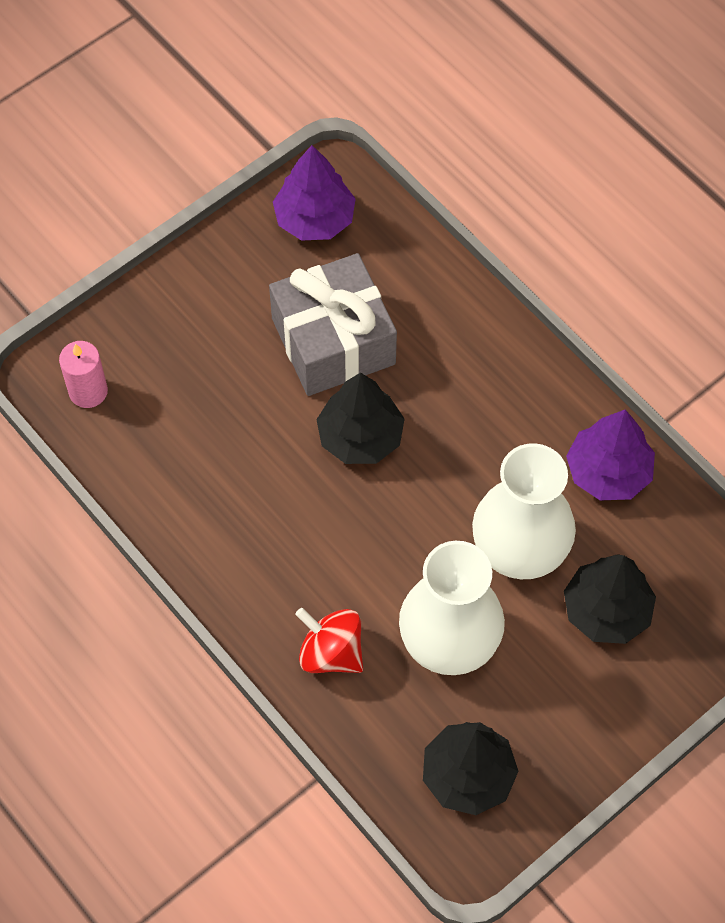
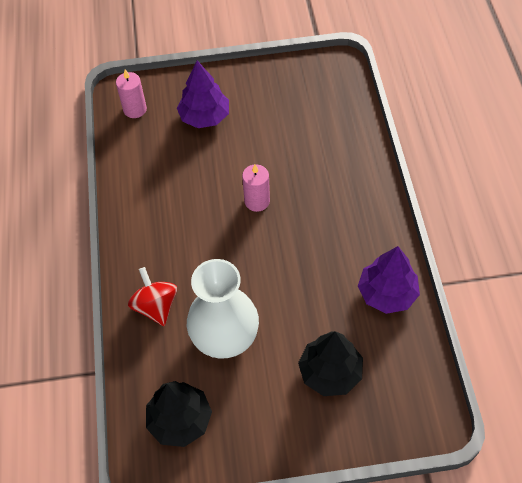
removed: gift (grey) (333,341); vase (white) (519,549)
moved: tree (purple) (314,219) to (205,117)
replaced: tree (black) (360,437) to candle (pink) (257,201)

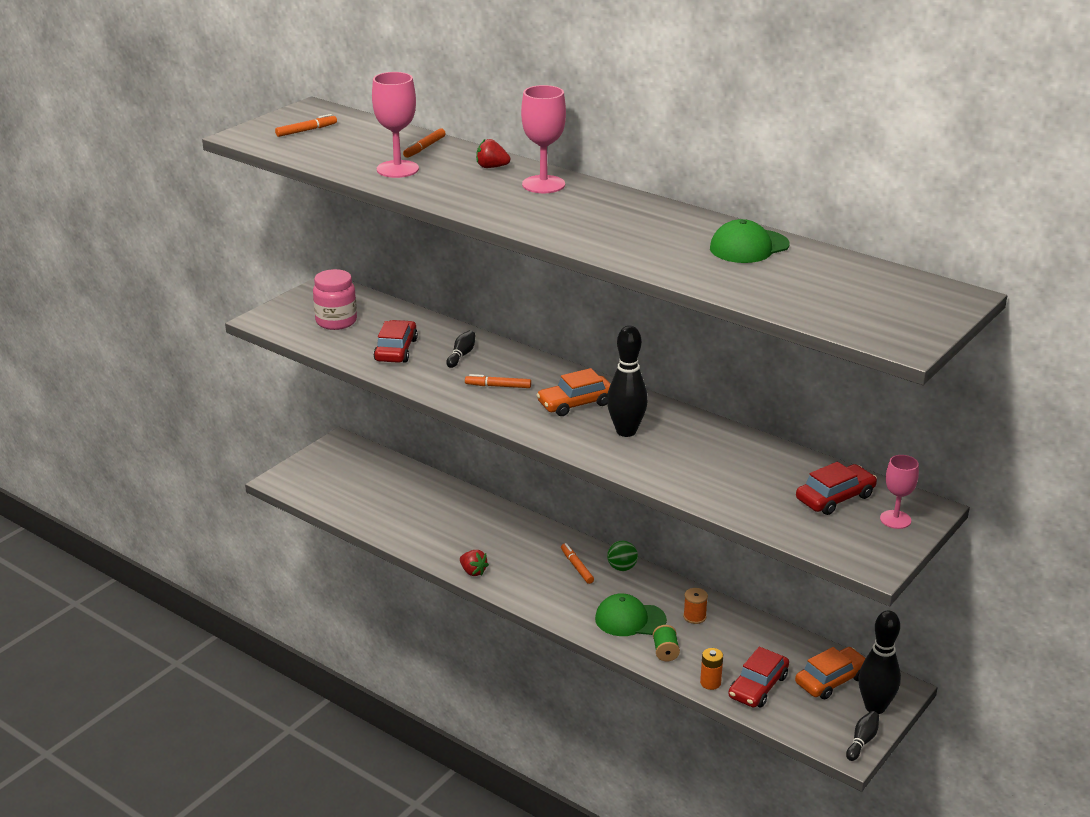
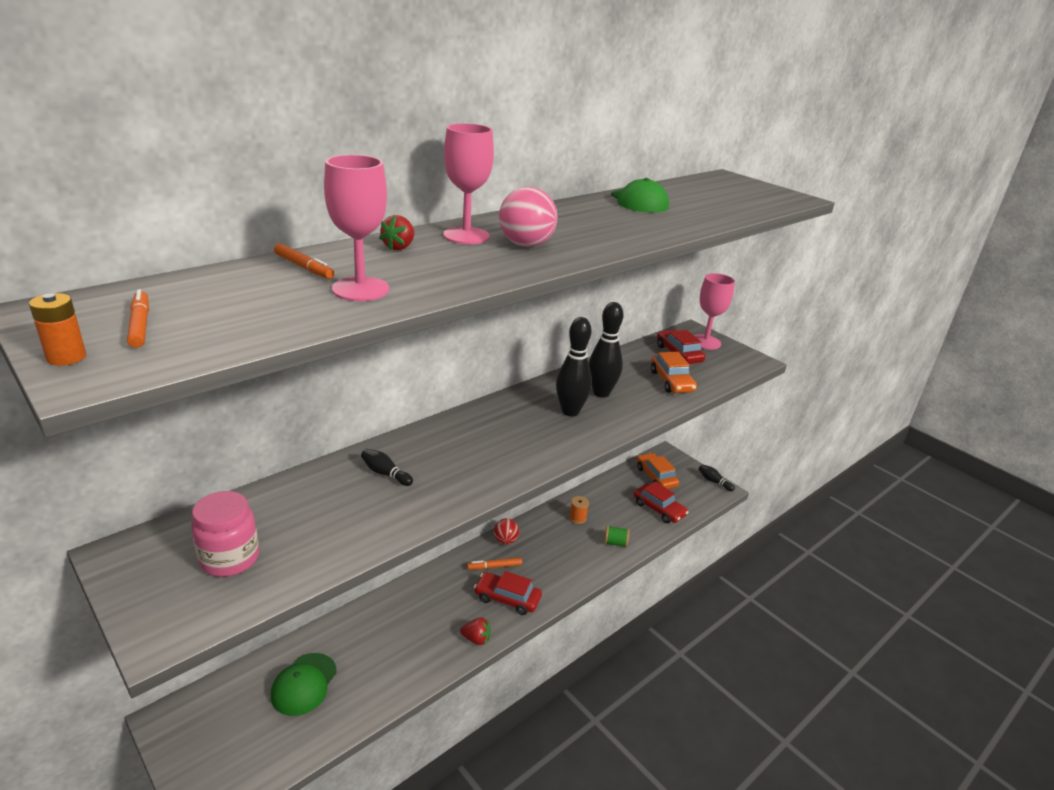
removed: marker (orange) (498,386)
added: ball (pink) (526,245)
moved: car (red) (396,350) to (507,598); car (orange) (575,403) to (671,381); cap (green) (630,619) to (304,684); battery (orange) (710,683) to (66,357); bowling pin (black) (875,707) to (601,393)
recoloured: ball (green) (622,568) to ball (red) (505,540)
turned: strawberry (red) (473,571) = (476,639) 45 degrees clockwise
resized: goblet (pink) (895,519) = (705,342) x1.51

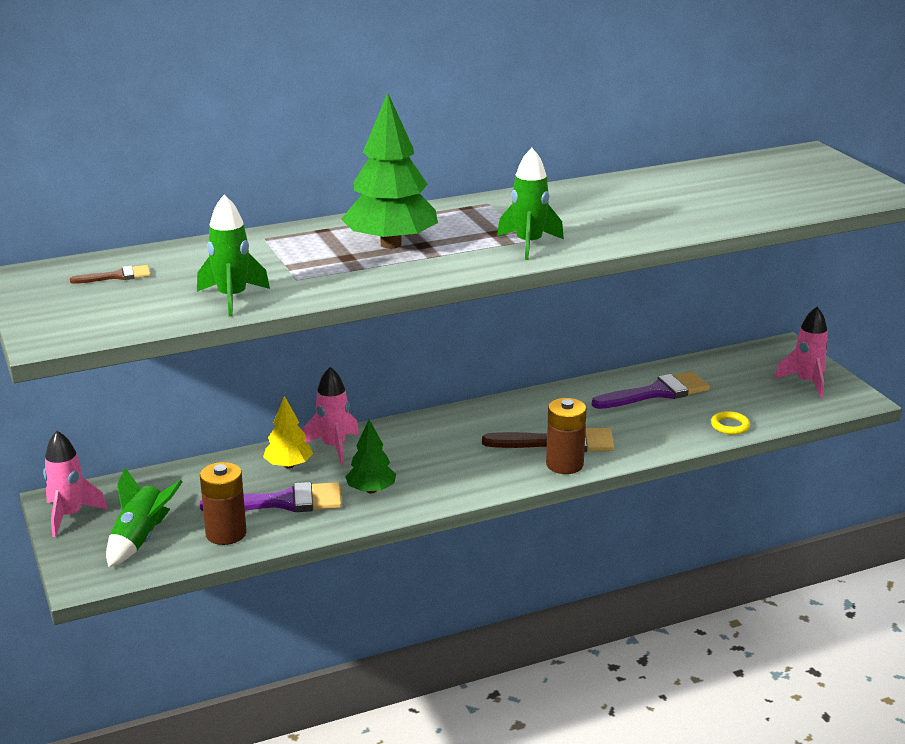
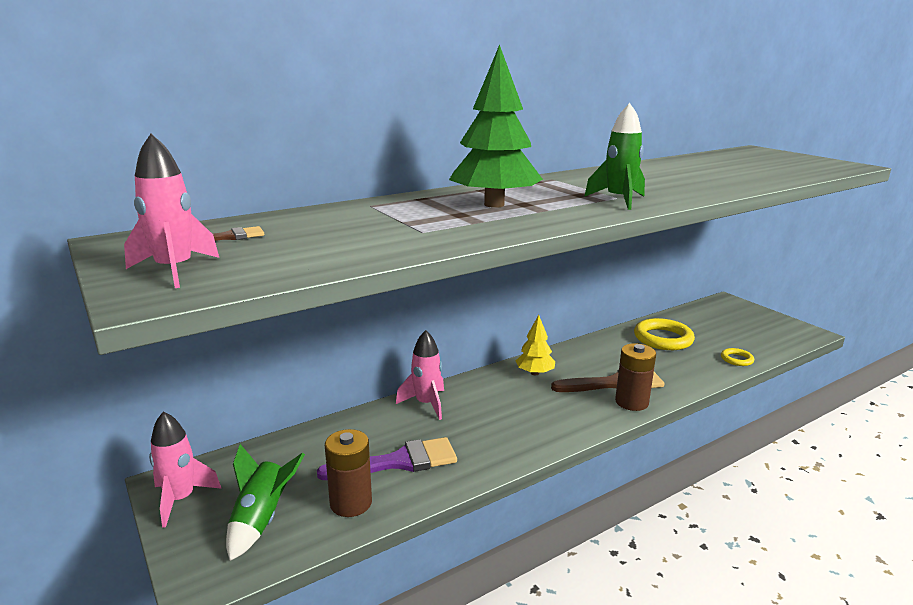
removed: rocket (green) (232,298); tree (green) (371,490)
moved: tree (yellow) (288,465) to (534,373); rocket (pink) (806,382) to (175,270)
replaced: brush (purple) (657,392) to ring (yellow) (663,339)

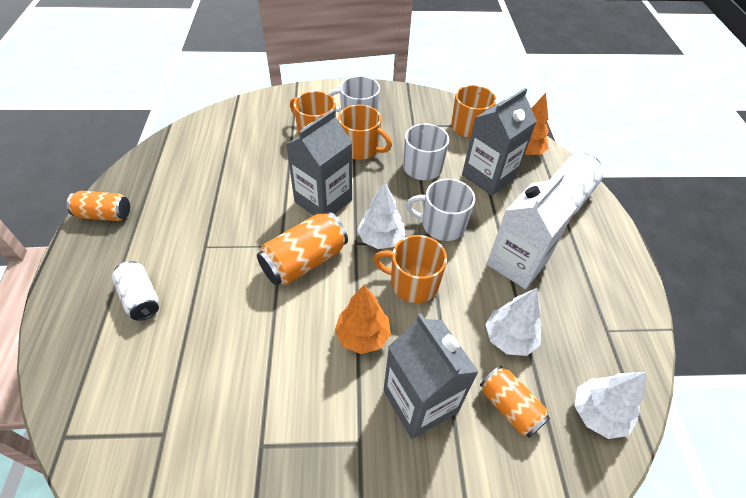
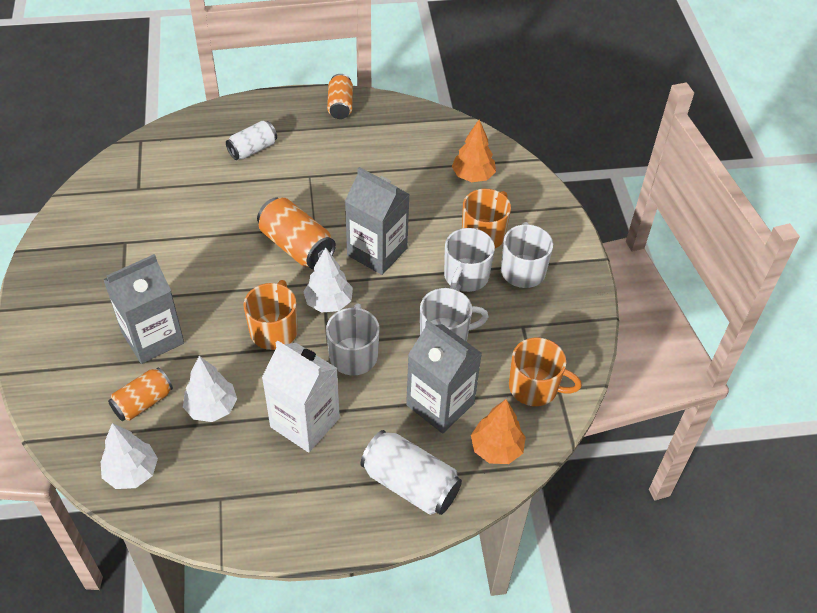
moved: tree (orange) (362,336) to (473,176)
recoloured: mug (orange) (360,149) to mug (white) (465,276)

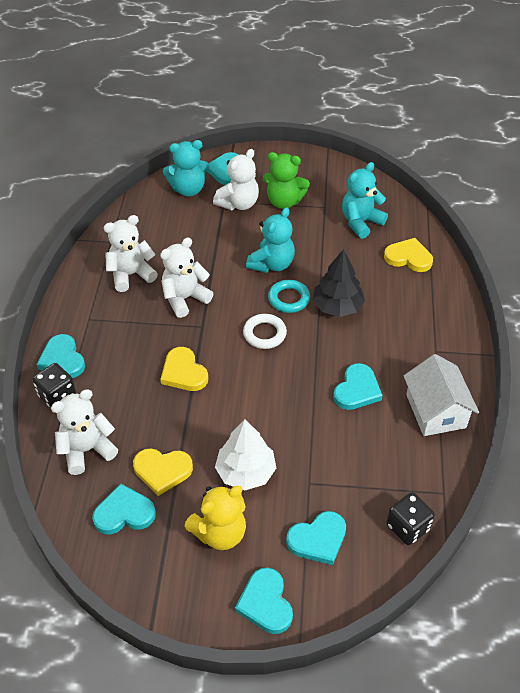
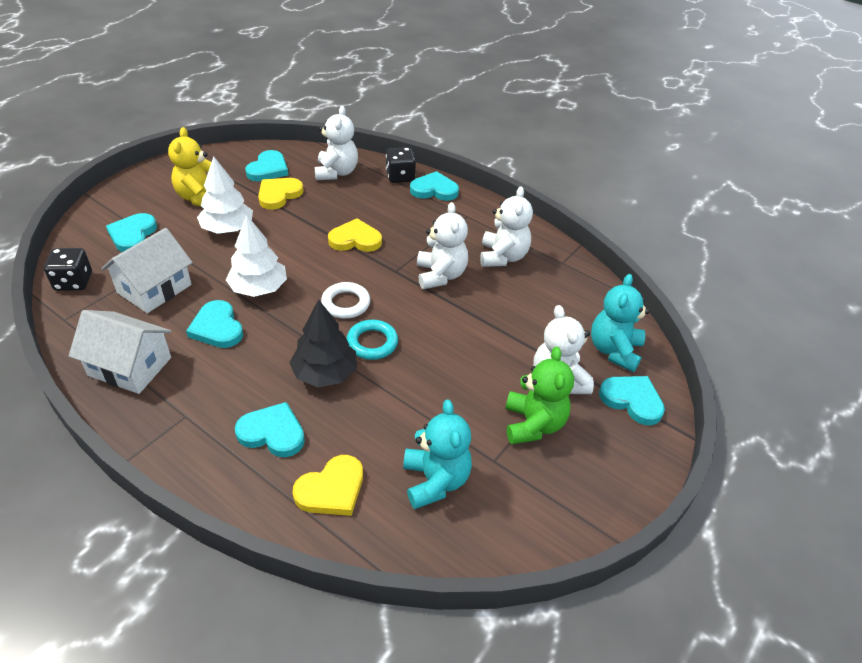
removed: teddy bear (turquoise) (272,264)
added: house (white) (154,289); tree (white) (259,288)
moved: heart (turquoise) (265,603) to (272,433)
turned: teddy bear (green) (284,201) = (533,424) 135 degrees clockwise

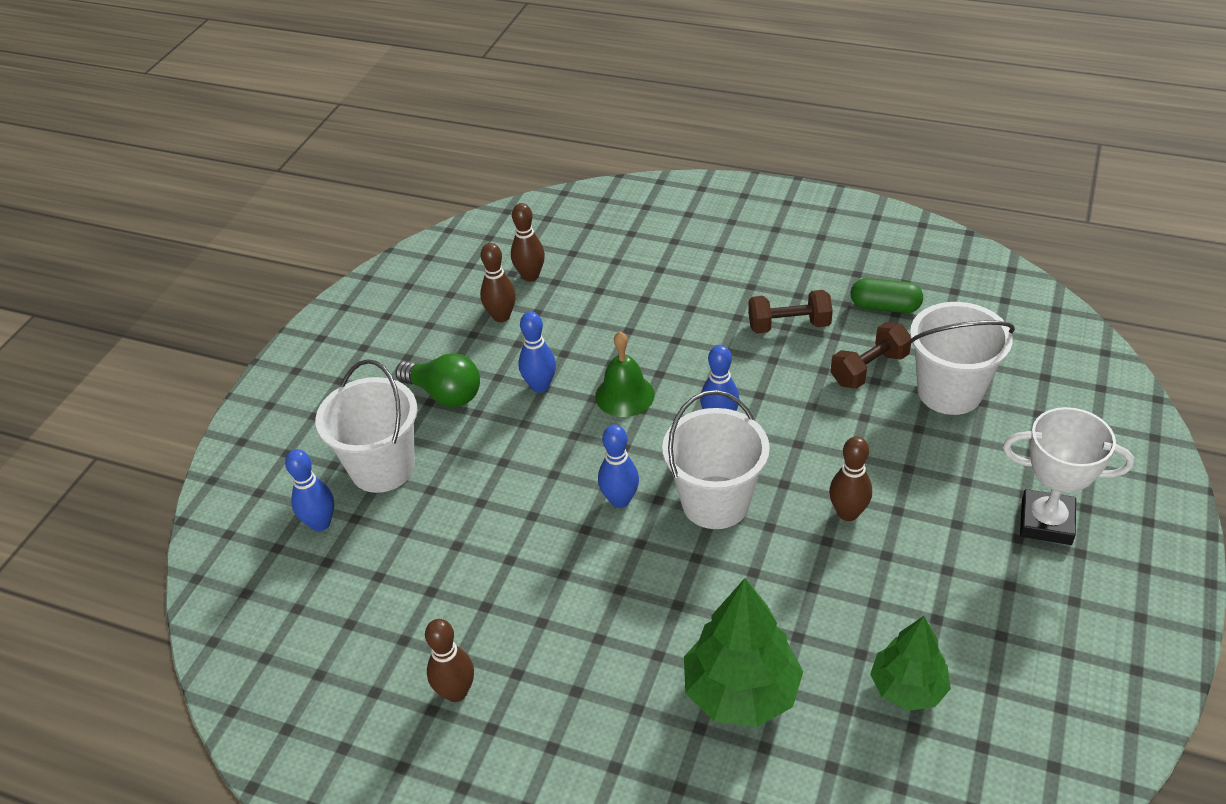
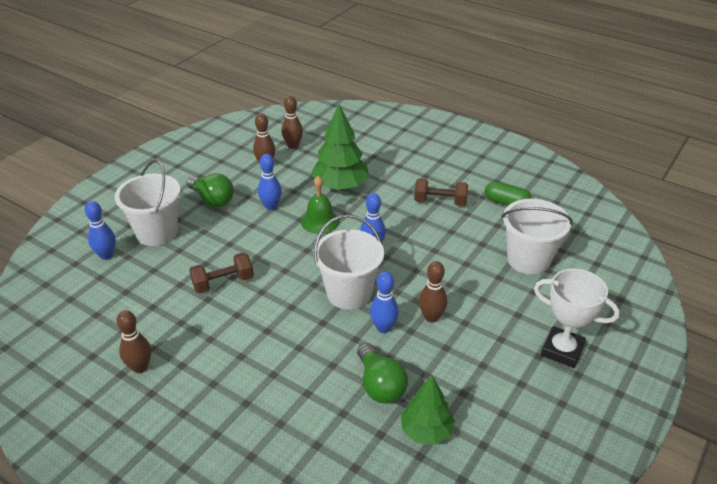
added: light bulb (green) (380,385)
moved: bowling pin (blue) (620,500) to (383,328); tree (green) (741,691) to (340,186); dumbbell (brown) (869,369) to (223,283)

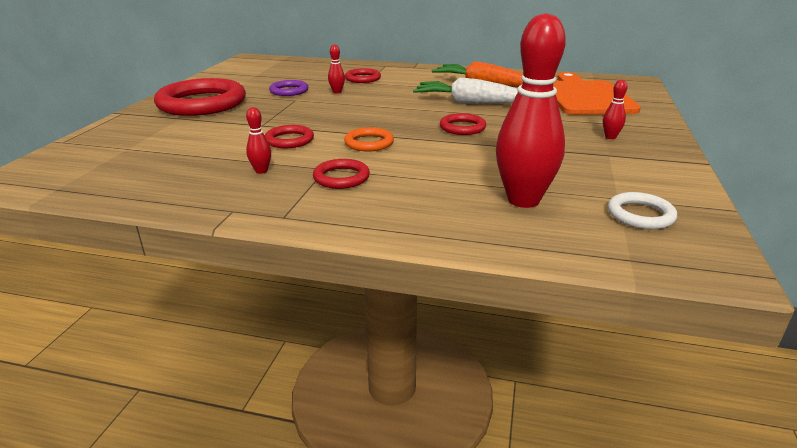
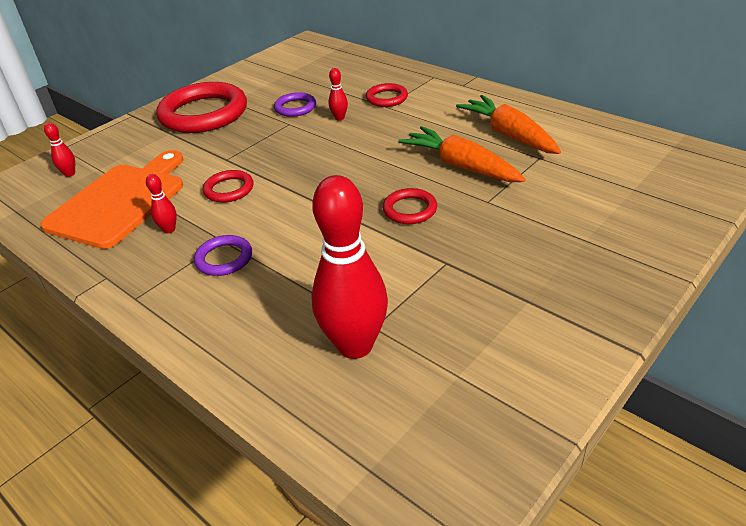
removed: ring (orange) (369,143); ring (white) (640,215)
moved: cutting board (orange) (585,97) to (120,202); bowling pin (red) (610,137) to (70,174)
recoloured: ring (red) (341,177) to ring (purple) (224,258); carrot (white) (469,103) to carrot (orange) (461,166)

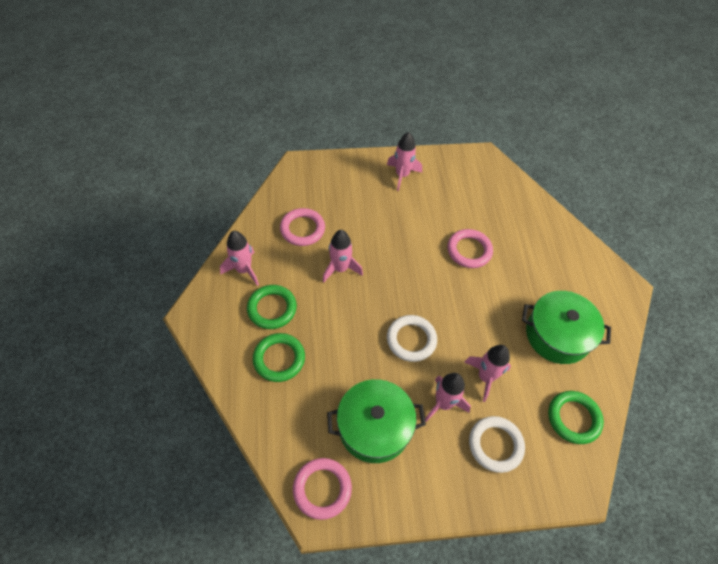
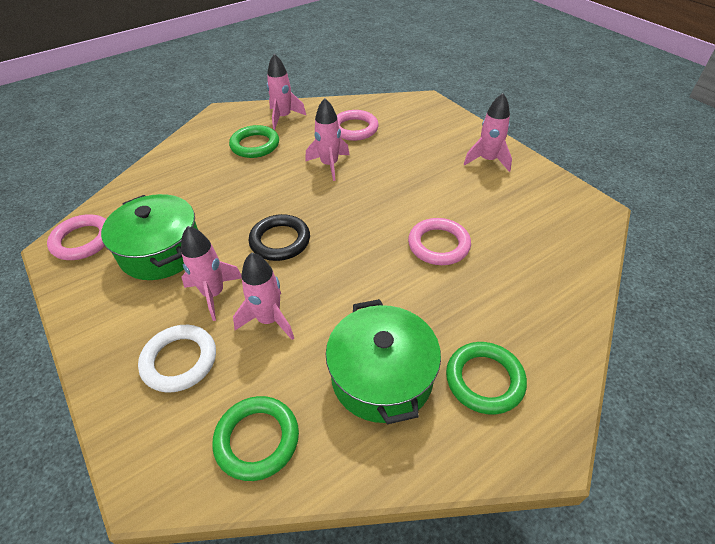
moved: ring (green) (279,359) to (484,380)
recoloured: ring (white) (411,340) to ring (black) (280,241)

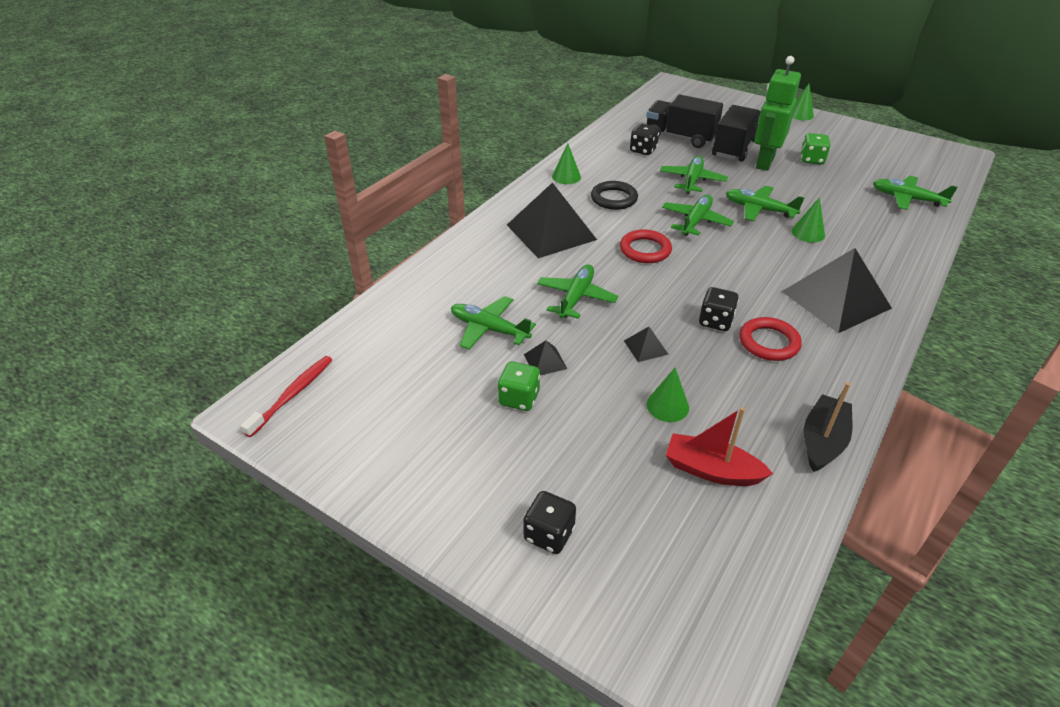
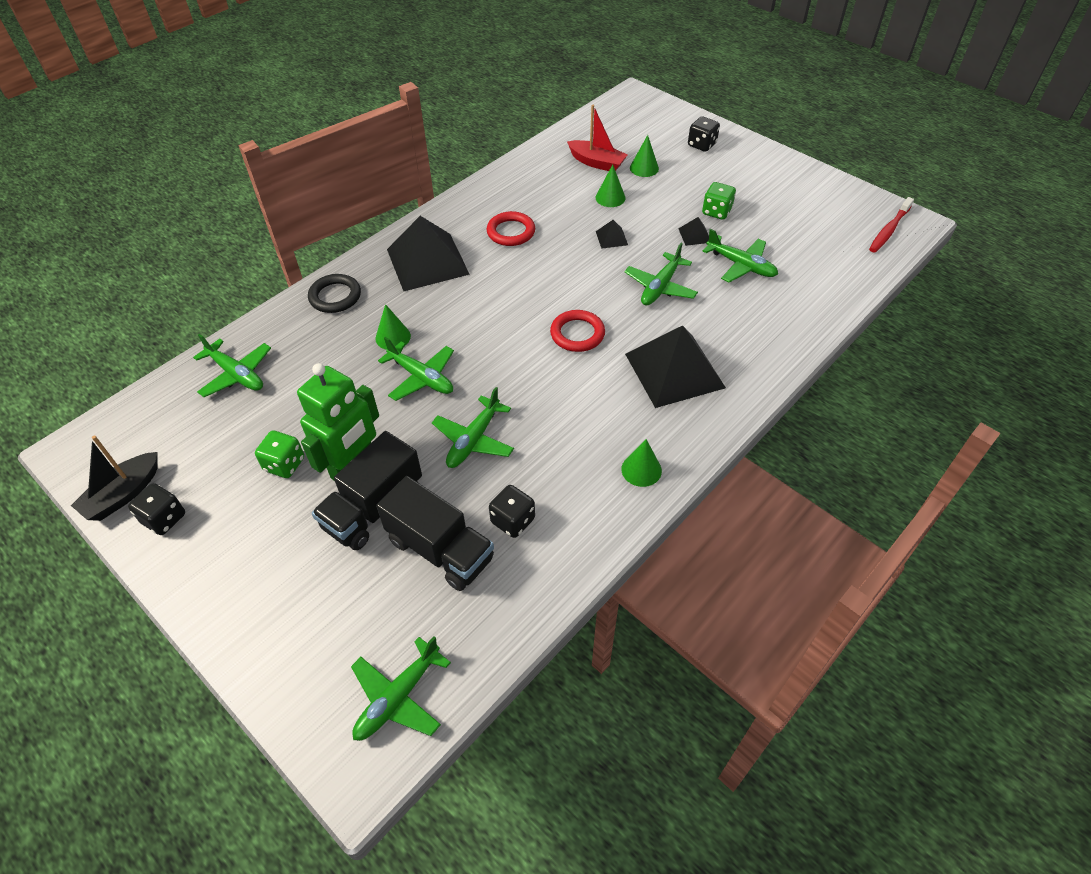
moved: ring (black) (614,198) to (335,296); plane (green) (695,221) to (398,697); dice (black) (715,321) to (164,518); cone (green) (800,114) to (644,168); boat (black) (822,441) to (123,494)

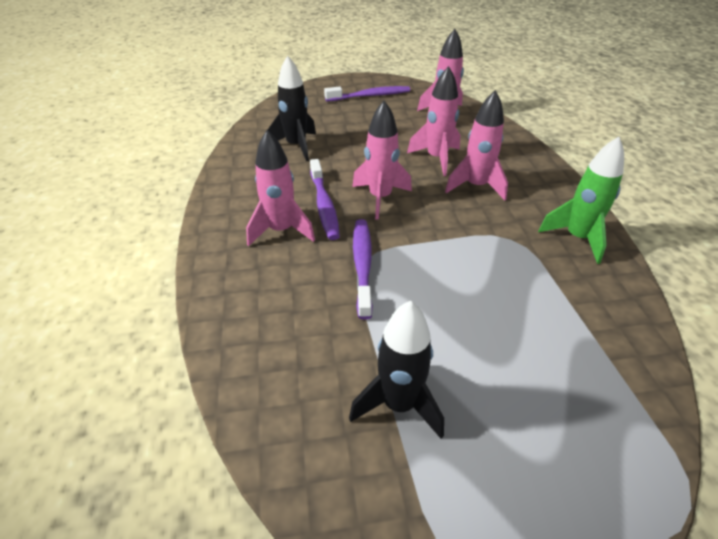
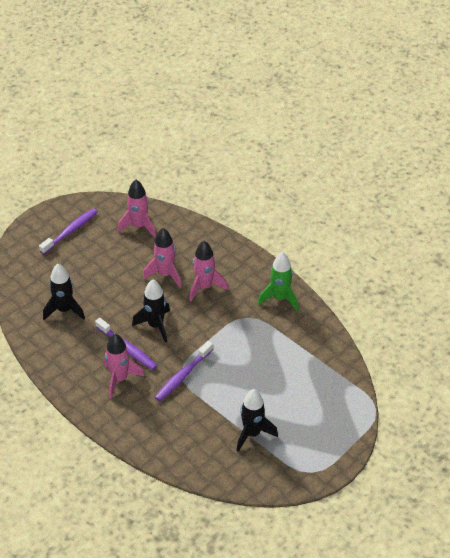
recoloured: rocket (pink) (380,198) to rocket (black) (155,325)
turned: toothbrush (purple) (362,265) = (182,376) 105 degrees counterclockwise

